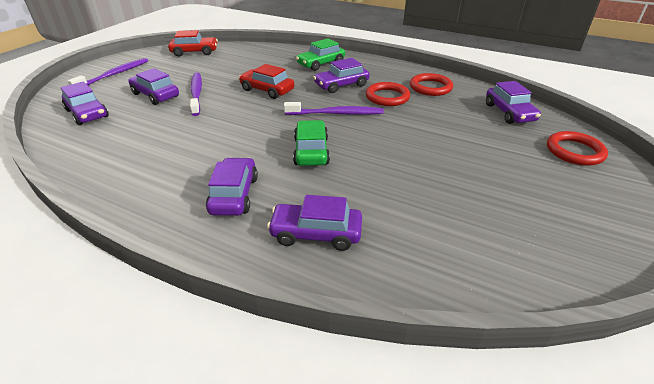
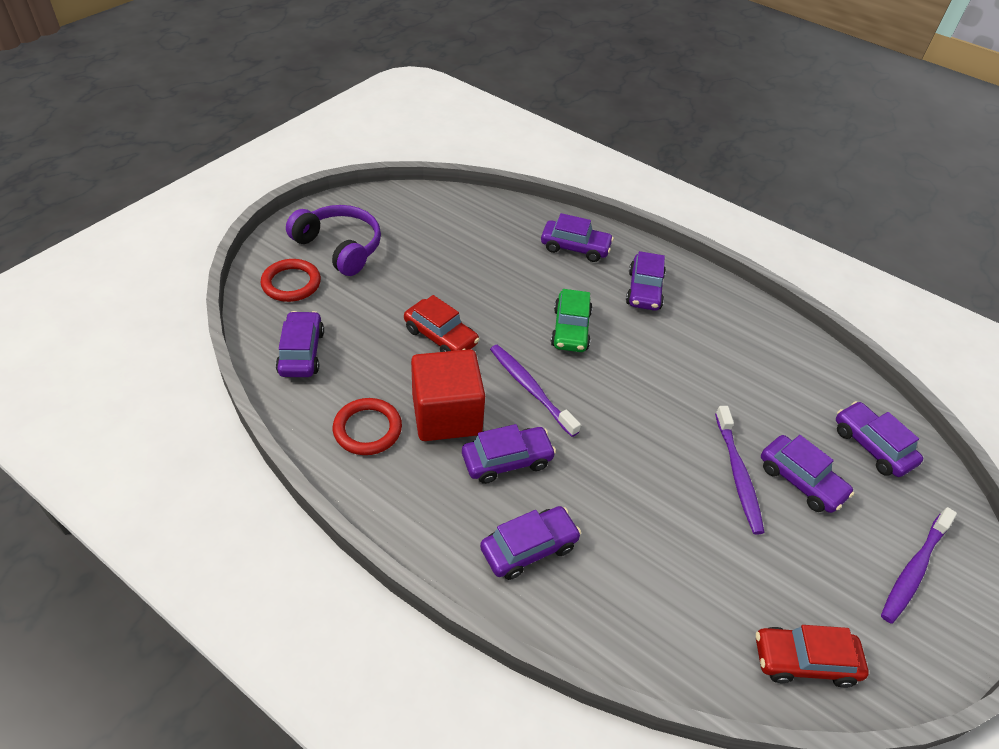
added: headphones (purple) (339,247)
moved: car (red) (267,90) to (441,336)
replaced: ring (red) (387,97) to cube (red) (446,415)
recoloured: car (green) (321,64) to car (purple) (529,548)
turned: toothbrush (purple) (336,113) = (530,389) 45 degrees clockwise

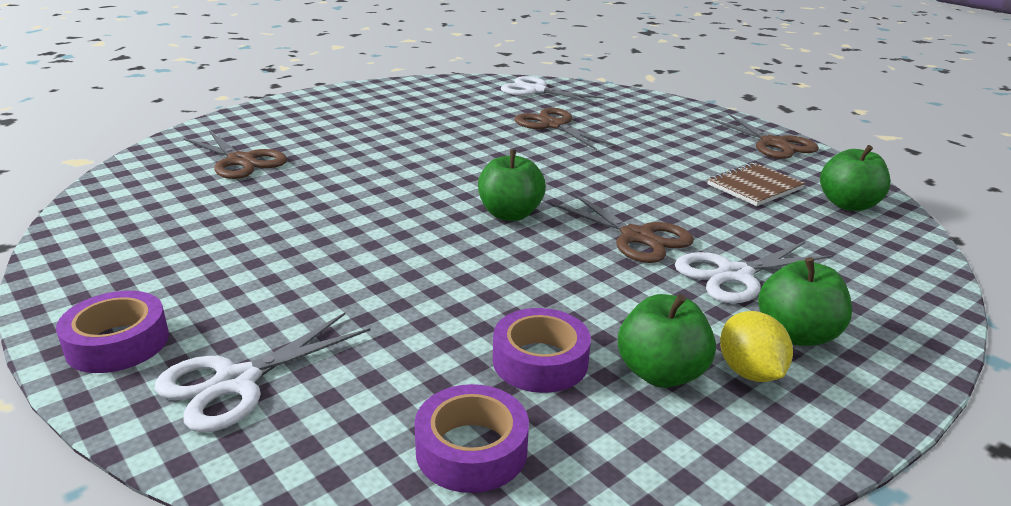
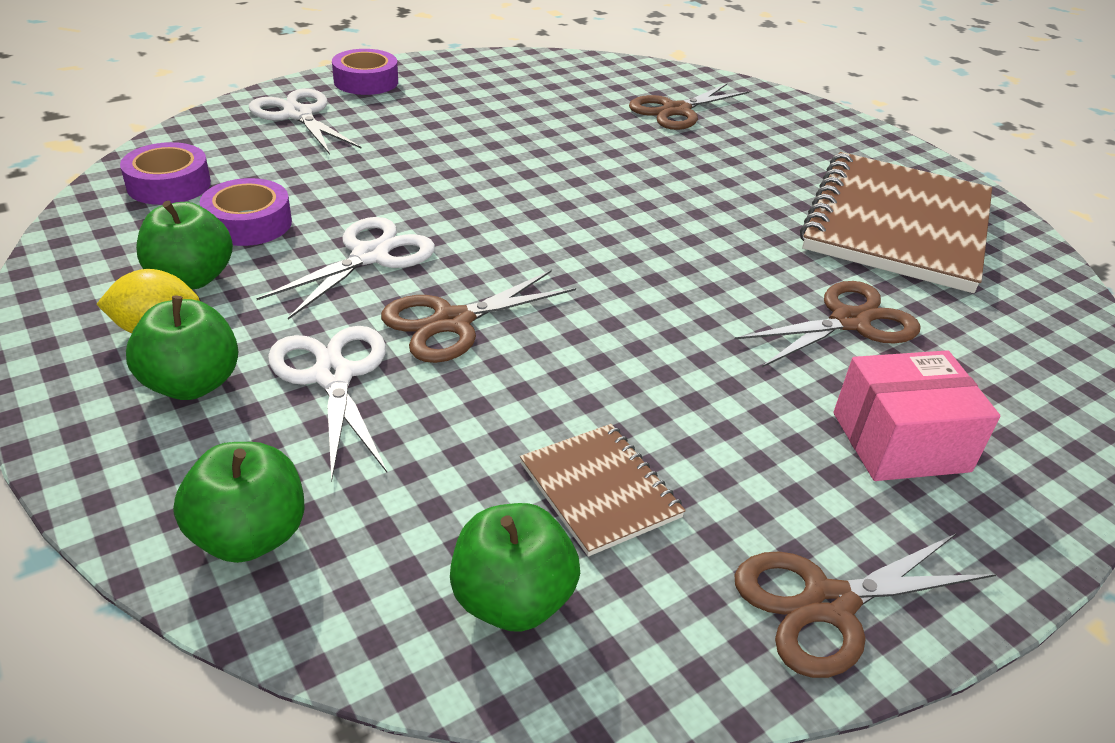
added: notebook (brown) (897,225); box (pink) (900,442)
moved: apple (green) (510,214) to (250,536); scissors (white) (536,90) to (370,256)

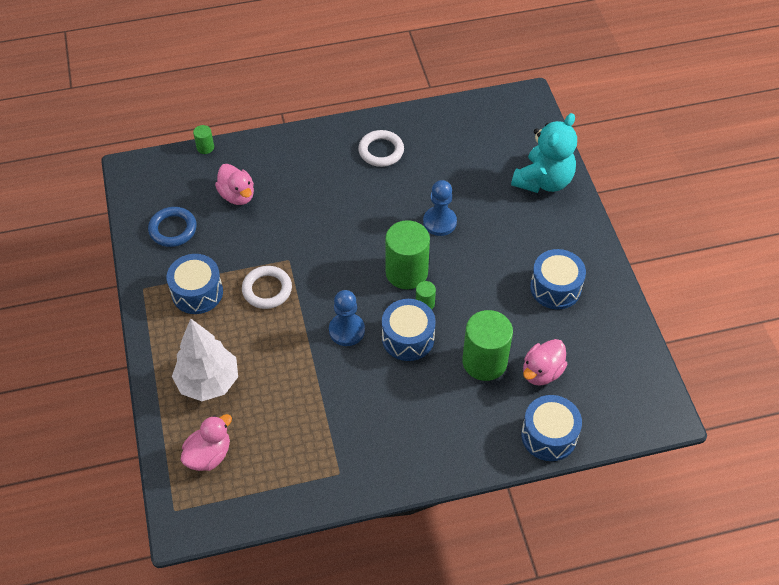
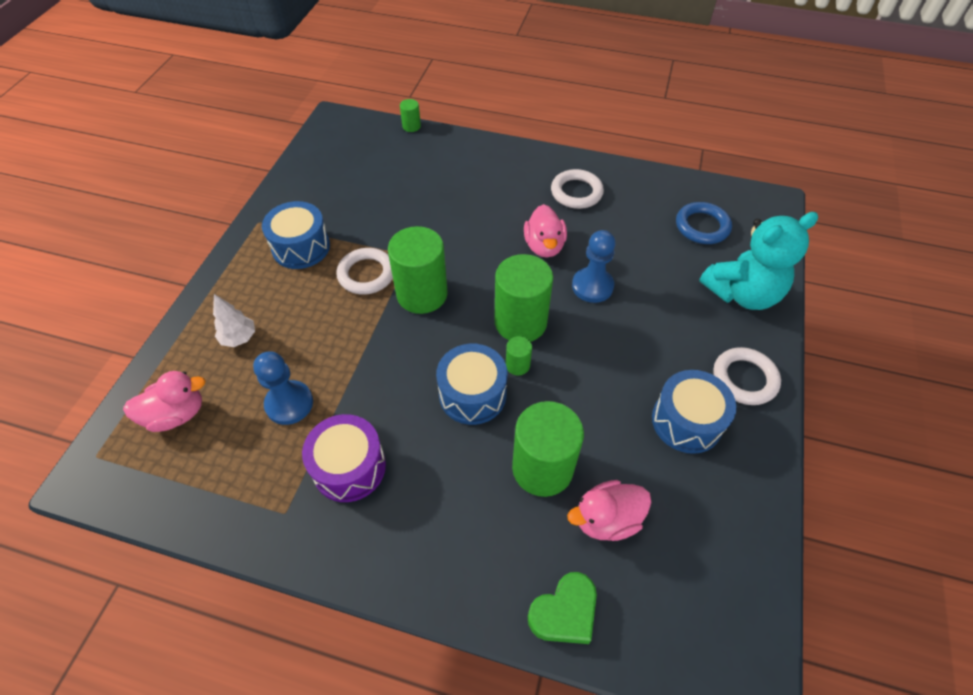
added: drum (purple) (349,467); cylinder (green) (422,294); ring (white) (744,379)
moved: ring (blue) (173,229) to (702,226); duck (pink) (237,195) to (544,246); pawn (blue) (347,330) to (289,403)
replaced: drum (blue) (549,435) to heart (green) (564,612)
resized: tree (white) (208,382) = (239,338) x0.51

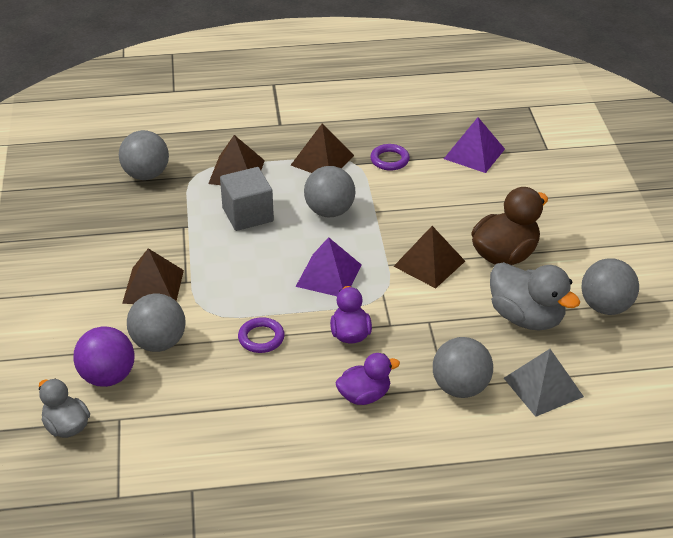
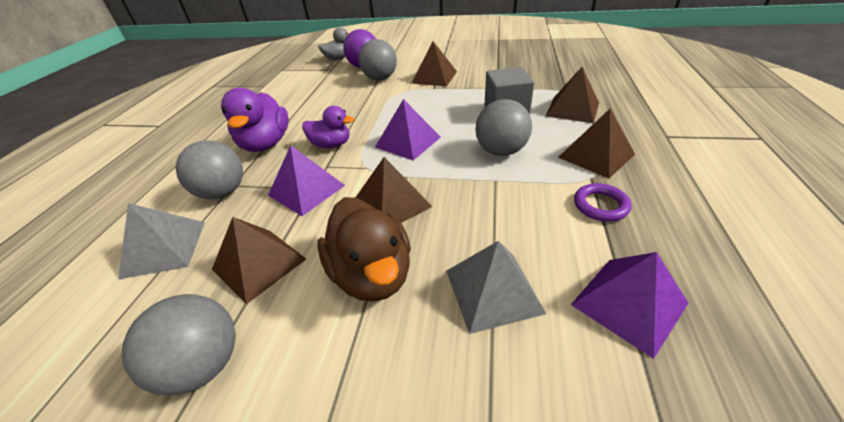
removed: ball (grey) (146,175); ring (purple) (261,338)
added: pyramid (purple) (306,190); pyramid (grey) (493,291)
replaced: duck (grey) (526,317) to pyramid (brown) (259,264)
resized: duck (purple) (364,396) = (266,144) x1.59

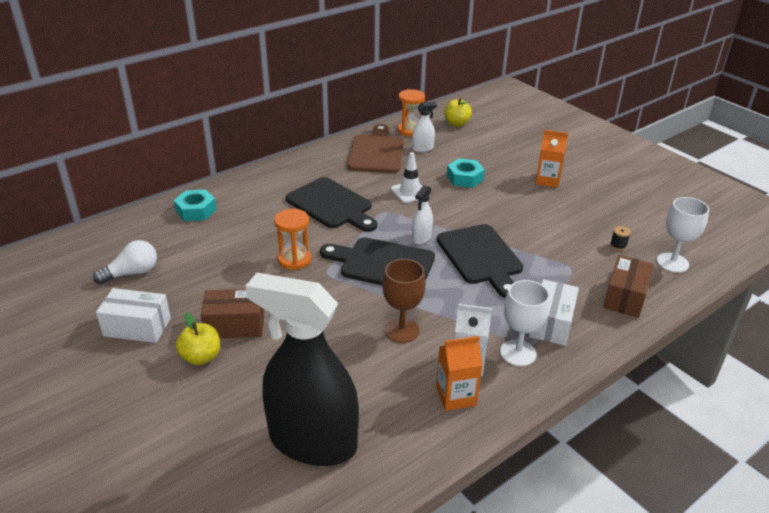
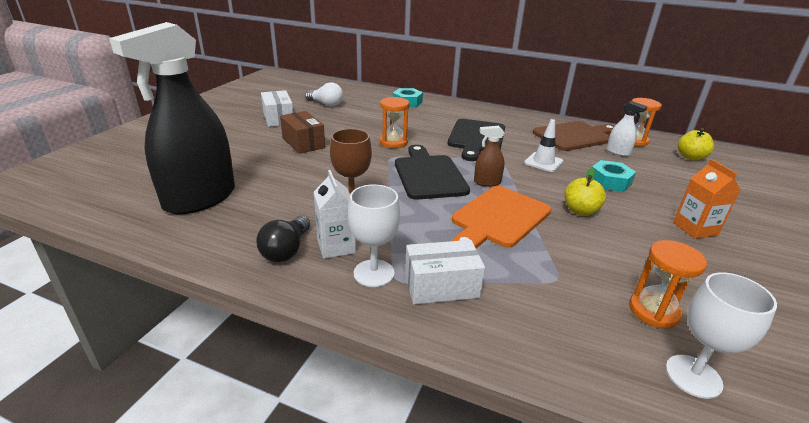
removed: box (brown) (625,297)
moved: apple (yellow) (201,357) to (580,211)
replaced: carton (orange) (456,396) to light bulb (black) (286,250); spool (black) (618,245) to hourglass (orange) (653,311)
recoloured: spray bottle (white) (421,237) to spray bottle (brown) (487,182); cutting board (black) (481,257) to cutting board (orange) (498,218)
turned: spray bottle (black) (312,442) = (200,199) 135 degrees counterclockwise

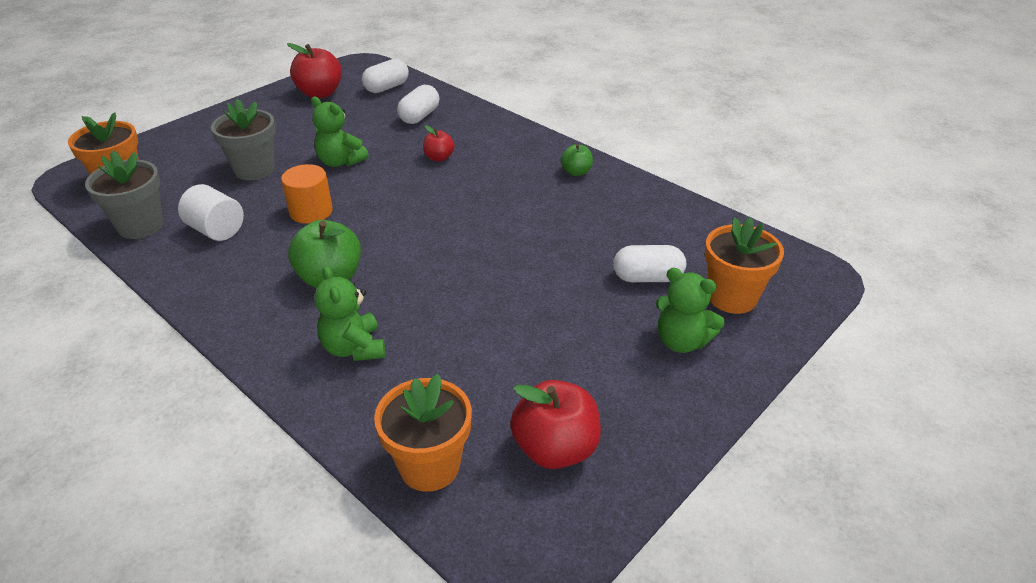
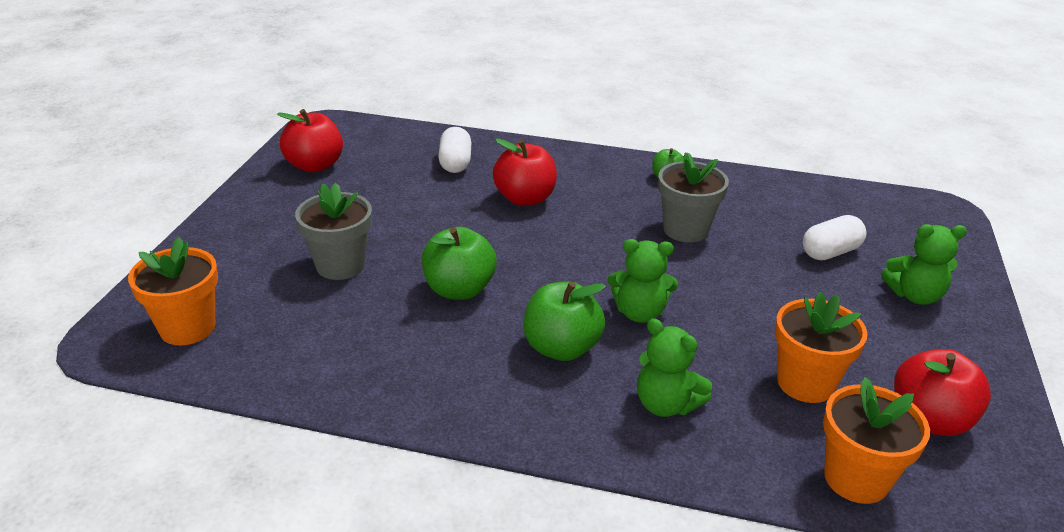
removed: cylinder (white) (216,230); capsule (white) (386,88)
moved: flower pot (grey) (140,226) to (685,230); teddy bear (green) (340,162) to (639,313); flower pot (orange) (732,297) to (805,383)
replaced: cylinder (orange) (311,211) to apple (green) (459,289)
resized: apple (red) (439,158) = (525,199) x1.81

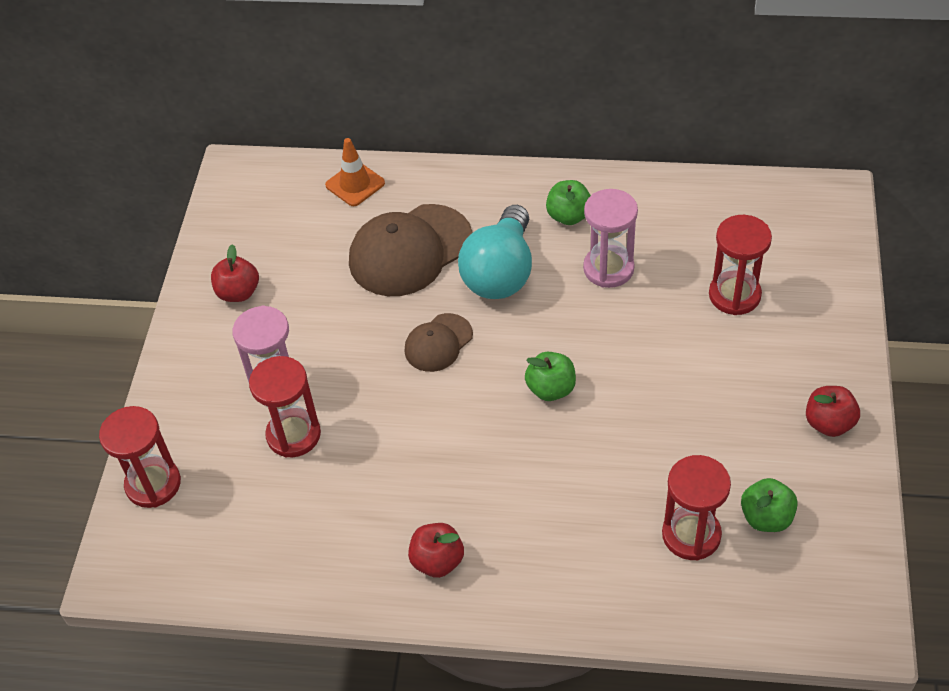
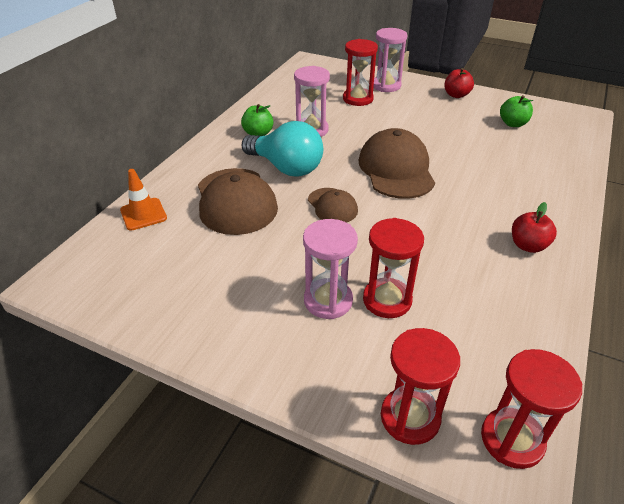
removed: apple (red) (238,292)
added: hourglass (pink) (386,86)
moved: hourglass (red) (691,535) to (512,439)
replaced: apple (green) (551,389) to cap (brown) (396,169)

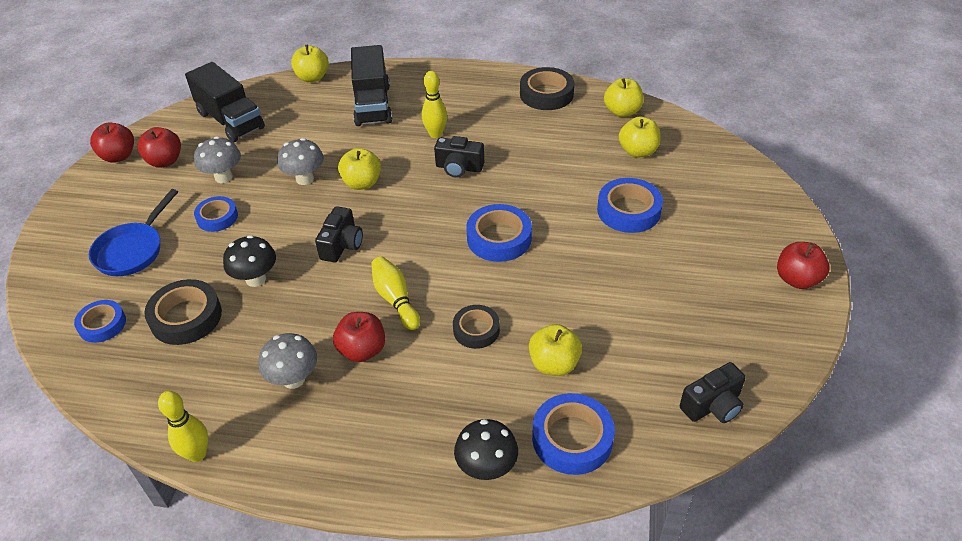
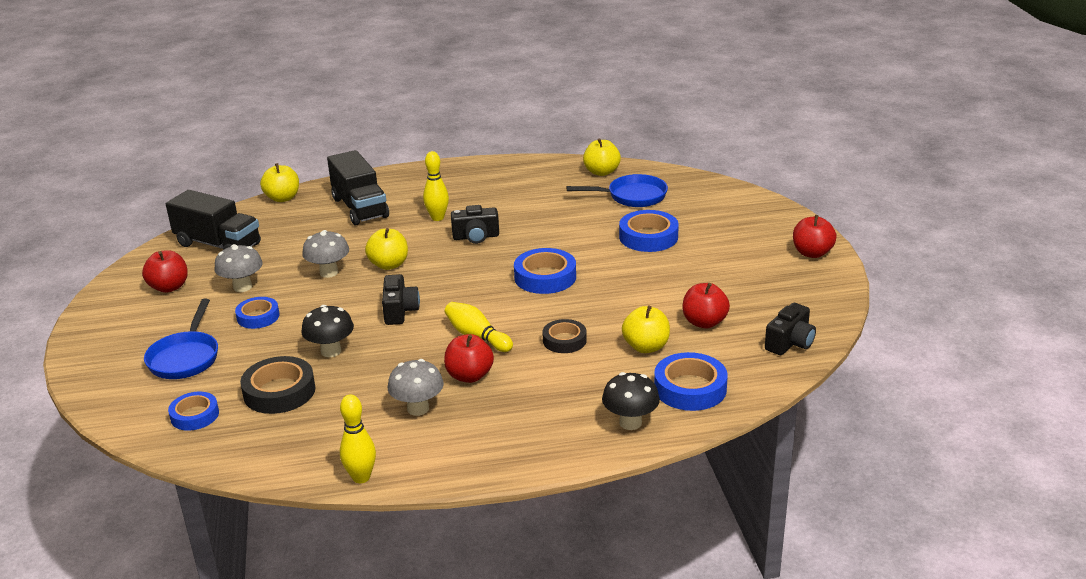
removed: tape (black) (546,94)
moved: apple (red) (118,156) to (704,322)
replaced: apple (yellow) (638,151) to pan (blue) (632,196)

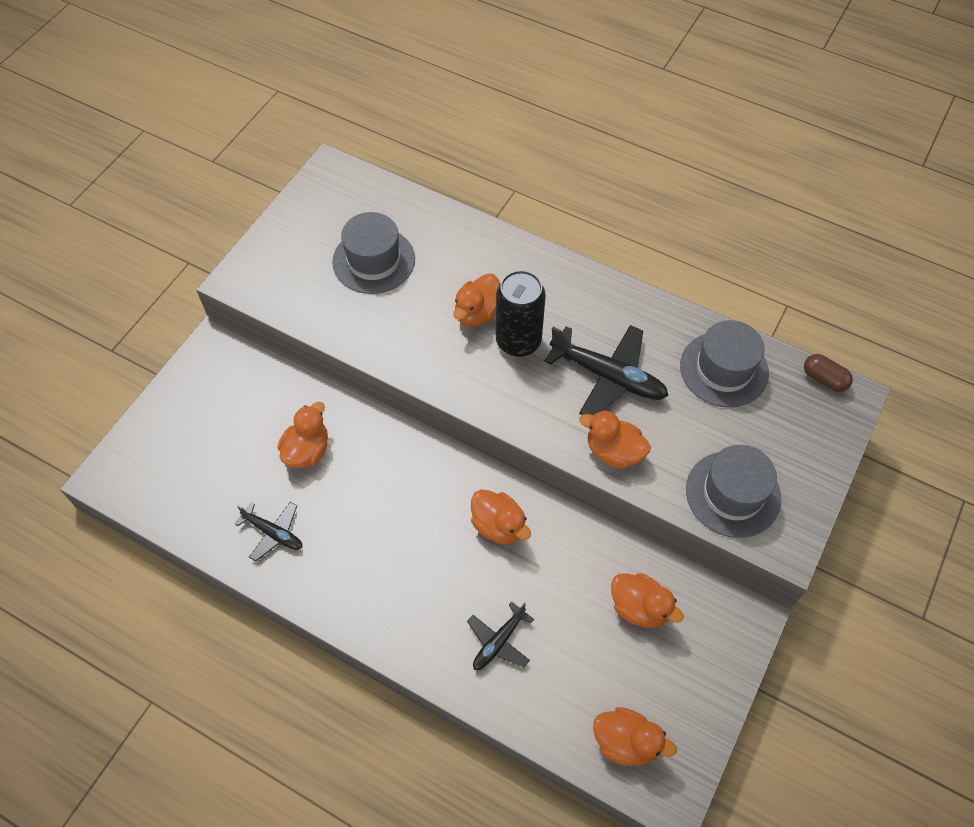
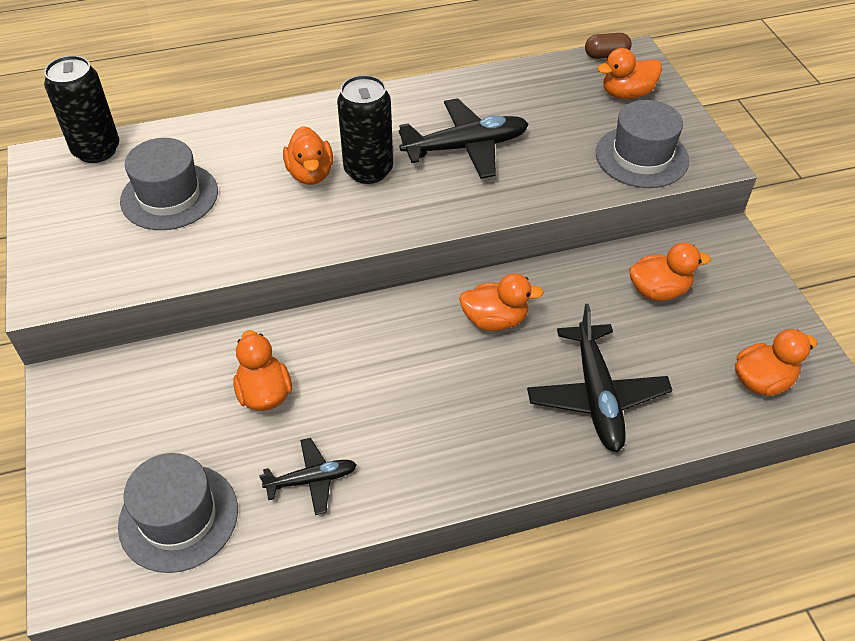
added: can (black) (96,150)
moved: duck (orange) (613,452) to (626,94); hat (grey) (724,369) to (178,517)
resized: plane (black) (498,642) = (596,396) x1.75

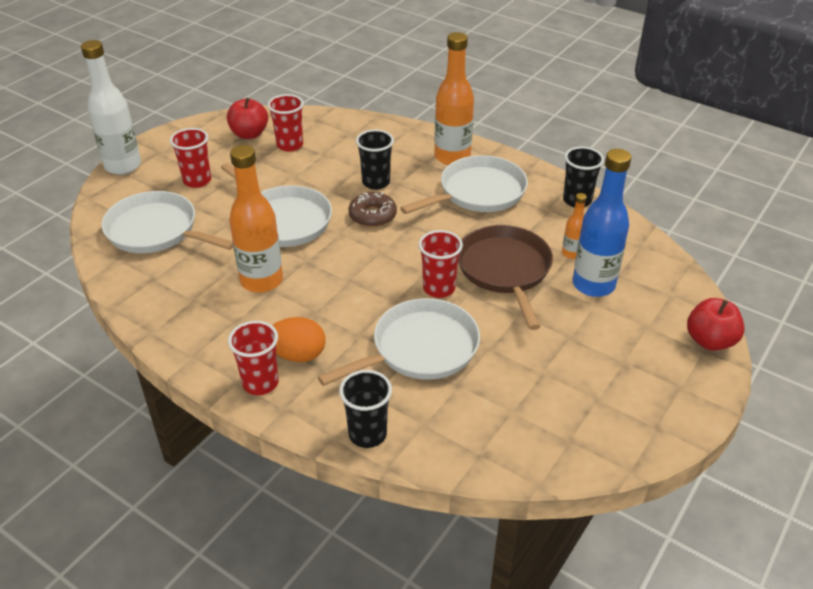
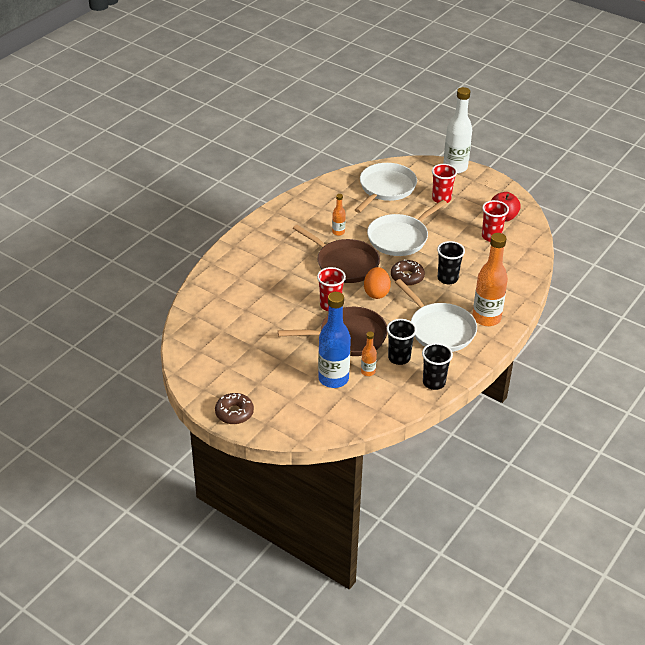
removed: cup (red) (260,383); pan (white) (420,348); apple (red) (710,341)
added: donut (brown) (234,413); pan (brown) (345,264)
moved: egg (orange) (298,355) to (376,293); cup (black) (367,434) to (399,358)
resized: bottle (orange) (261,281) = (338,232) x0.48

